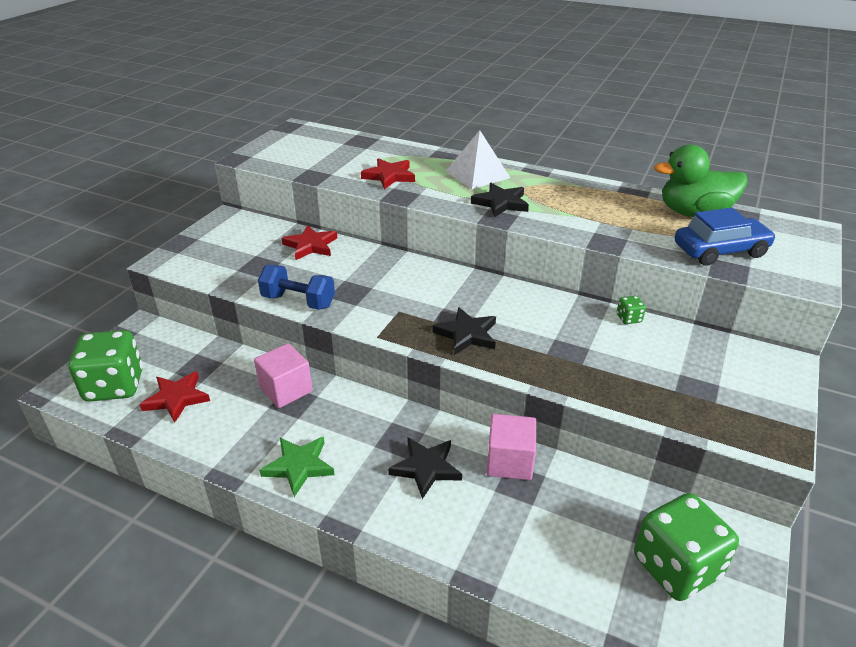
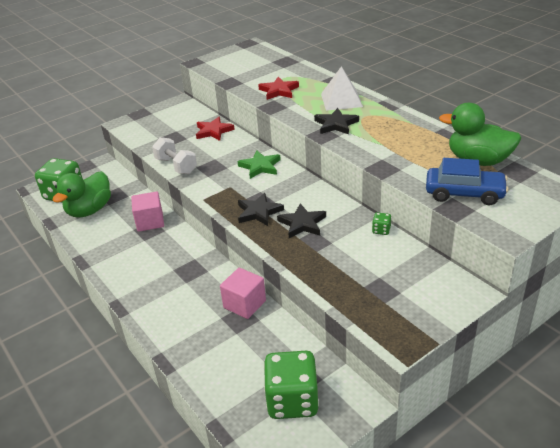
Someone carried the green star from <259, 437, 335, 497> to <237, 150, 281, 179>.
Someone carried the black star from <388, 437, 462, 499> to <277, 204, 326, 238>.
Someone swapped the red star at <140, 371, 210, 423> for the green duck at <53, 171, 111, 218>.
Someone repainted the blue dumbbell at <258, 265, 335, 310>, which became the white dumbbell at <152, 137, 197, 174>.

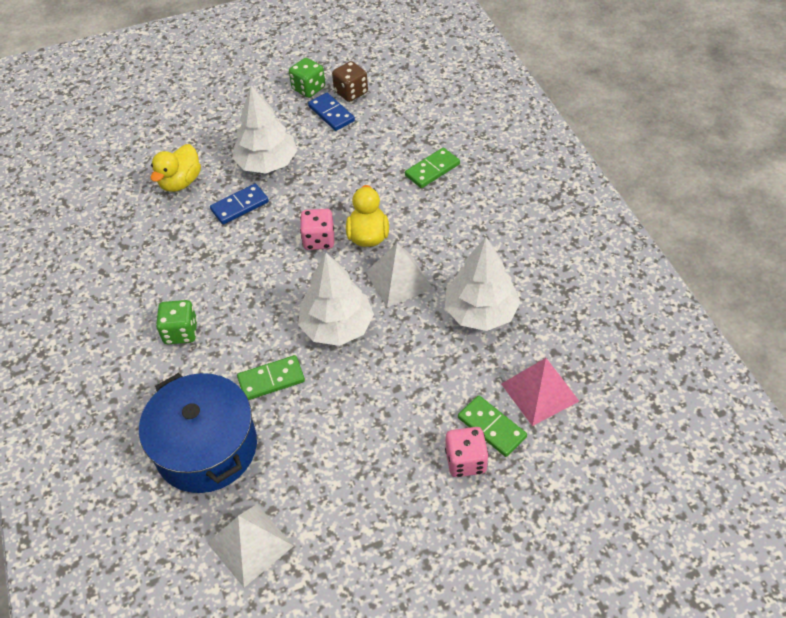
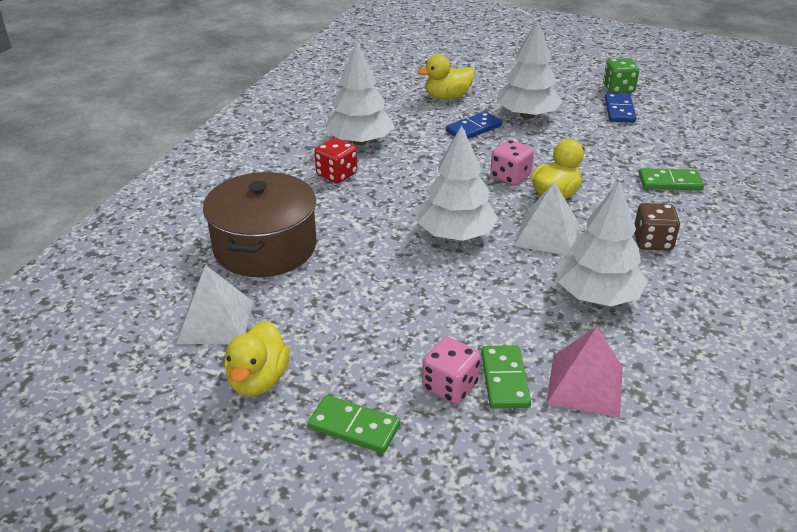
Someone put down the yellow duck at <224, 321, 290, 396>.
Someone put down the white tree at <325, 42, 394, 145>.
Someone carried the green domino from <237, 355, 305, 400> to <307, 395, 400, 453>.
Someone carried the brown dice from <332, 61, 368, 102> to <634, 203, 680, 250>.
Someone repainted the blue pot at <139, 373, 257, 493>, which became the brown pot at <203, 172, 317, 277>.
Someone repainted the green dice at <156, 300, 197, 344>, which became the red dice at <314, 138, 357, 183>.
Someone rotated the blue domino at <210, 184, 269, 225> by 45 degrees counterclockwise.

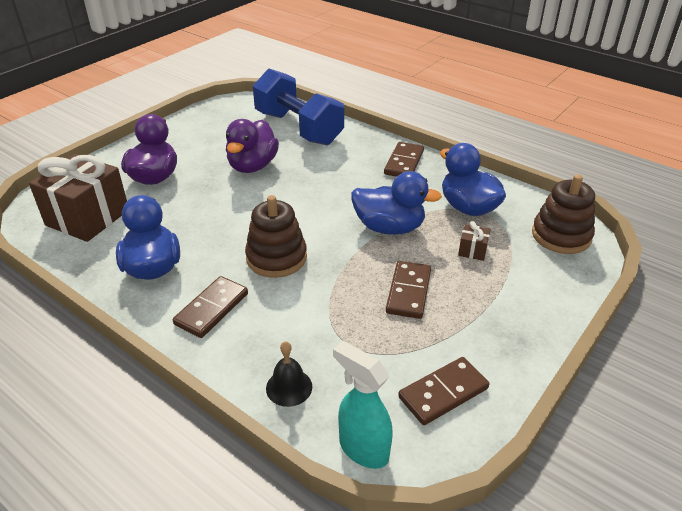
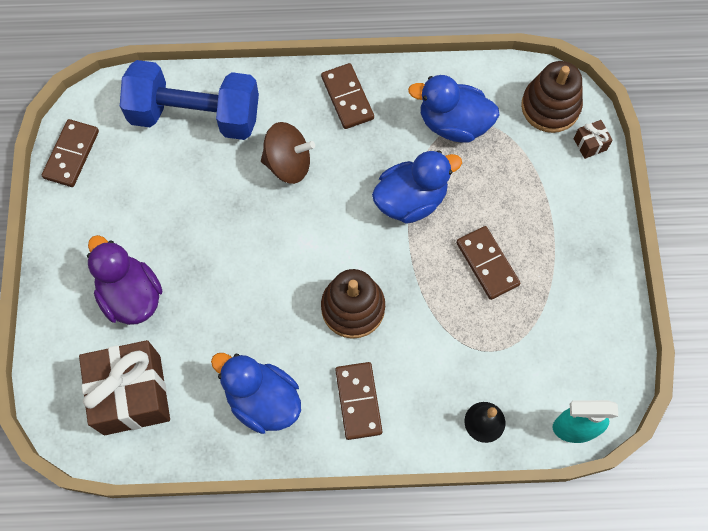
Someone took away the purple duck at <226, 119, 279, 173>.
Someone put down the brown spinning top at <261, 122, 315, 184>.
Someone carried the brown domino from <398, 357, 489, 425> to <42, 119, 99, 187>.
Someone carried the brown gift from <458, 221, 491, 261> to <574, 120, 613, 159>.

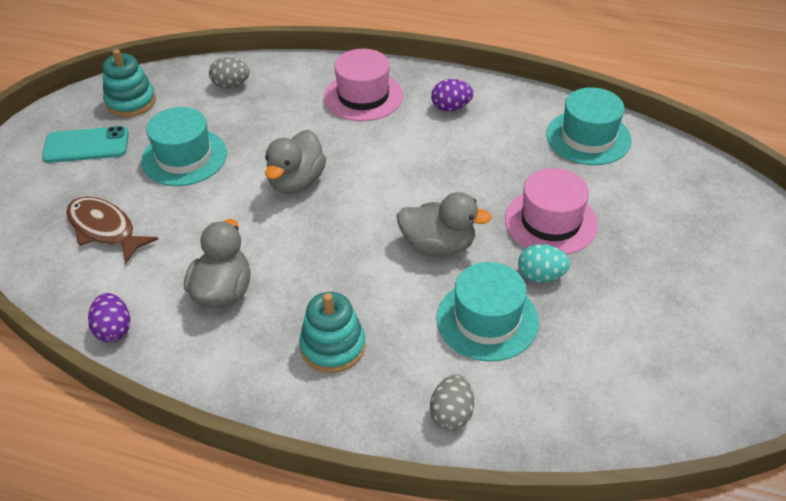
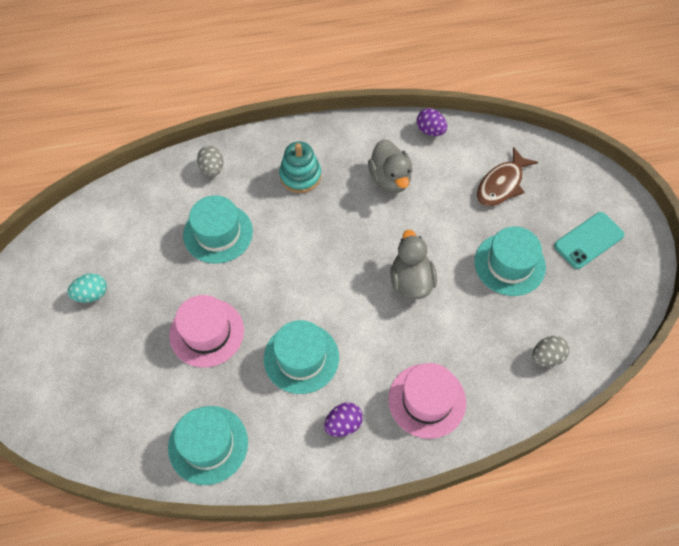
Someone took away the turquoise stacking toy at <103, 49, 156, 117>.
Someone took away the grey duck at <397, 192, 492, 257>.
Someone put down the turquoise hat at <264, 320, 339, 394>.
Someone carried the turquoise egg from <518, 244, 570, 282> to <67, 273, 107, 303>.
Someone rotated the brown fish at <66, 197, 158, 264> by 120 degrees clockwise.

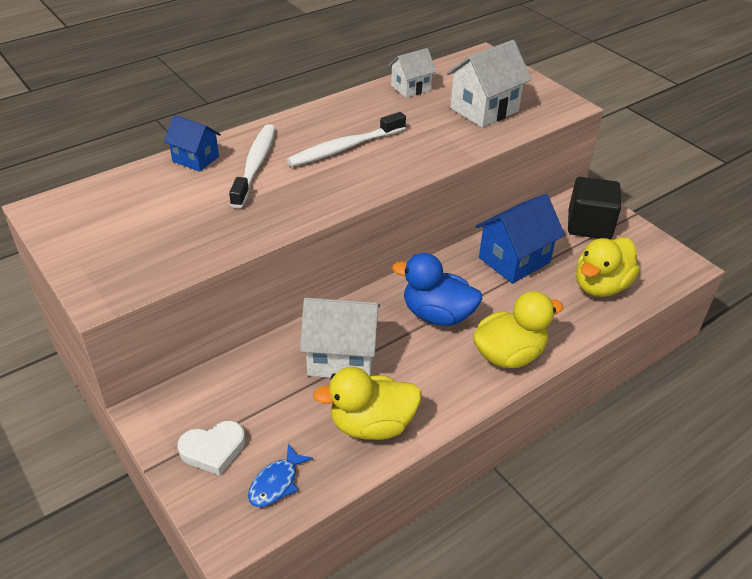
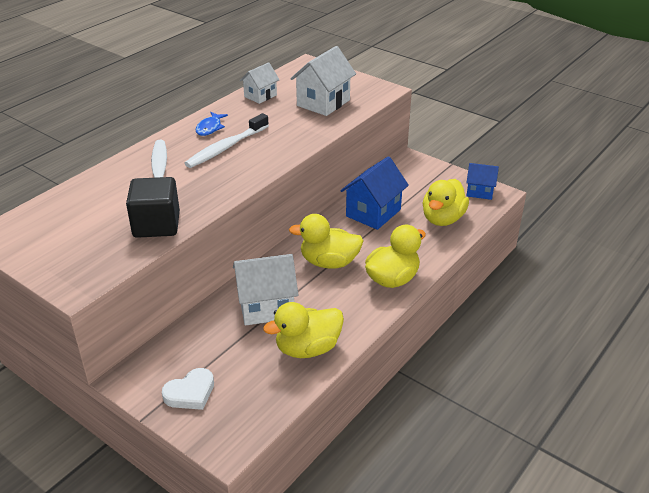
Someone carried the blue house from <164, 115, 221, 172> to <466, 163, 499, 200>.
Someone carried the blue fish from <248, 444, 313, 507> to <196, 112, 228, 136>.
Someone carried the black cube from <568, 177, 621, 239> to <126, 177, 180, 238>.
Someone repainted the blue duck at <392, 253, 482, 326>, which became the yellow duck at <289, 214, 363, 268>.

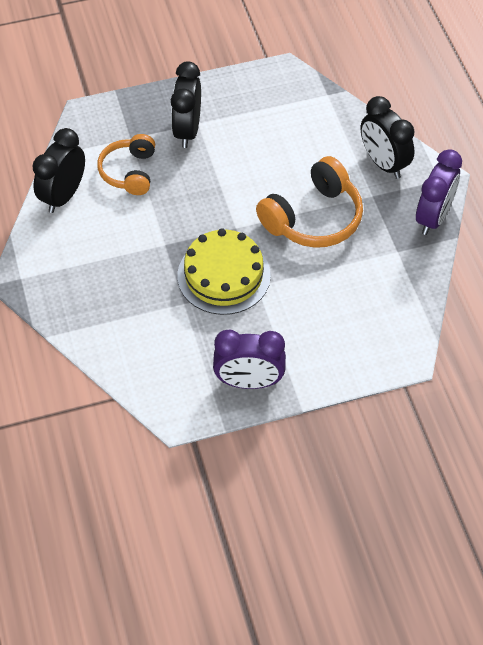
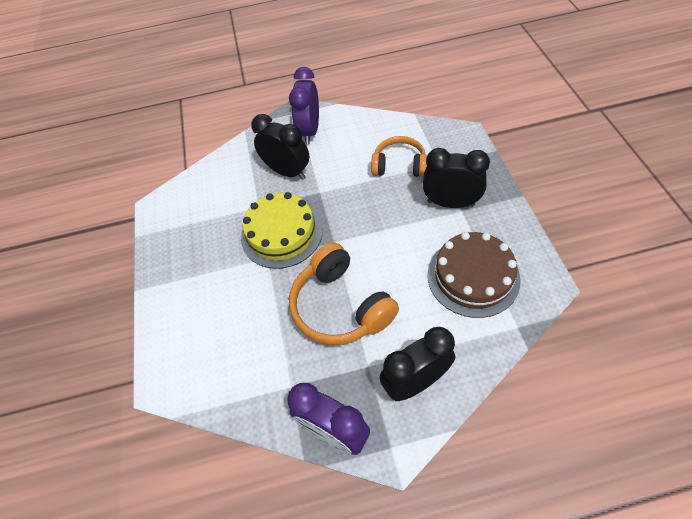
Someone put down the brown cake at <427, 232, 521, 318>.
Someone carried the black clock from <32, 128, 85, 213> to <251, 114, 309, 180>.
Someone carried the purple clock from <213, 329, 286, 389> to <289, 67, 319, 144>.

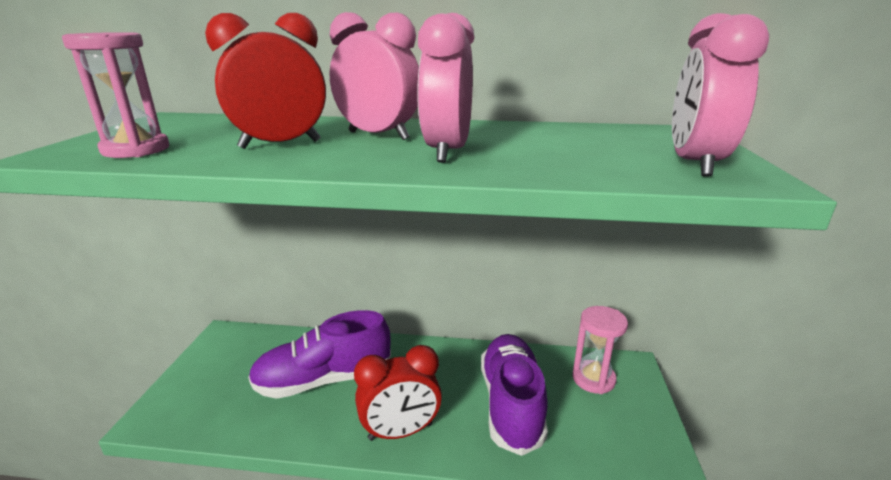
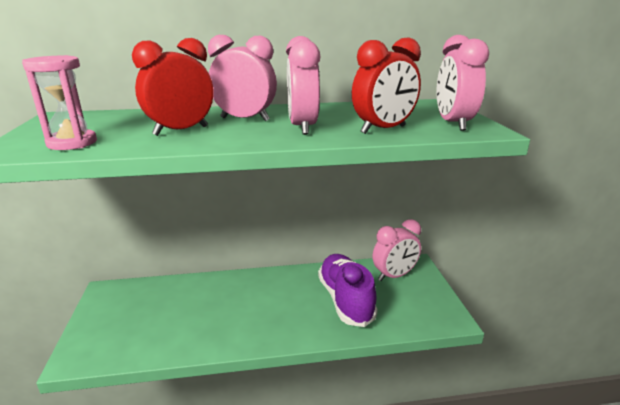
Someone took away the purple shoe at <248, 310, 391, 399>.
Someone carried the red clock from <354, 345, 442, 441> to <352, 38, 421, 134>.
Someone swapped the pink hourglass at <572, 306, 628, 394> for the pink clock at <373, 219, 421, 281>.

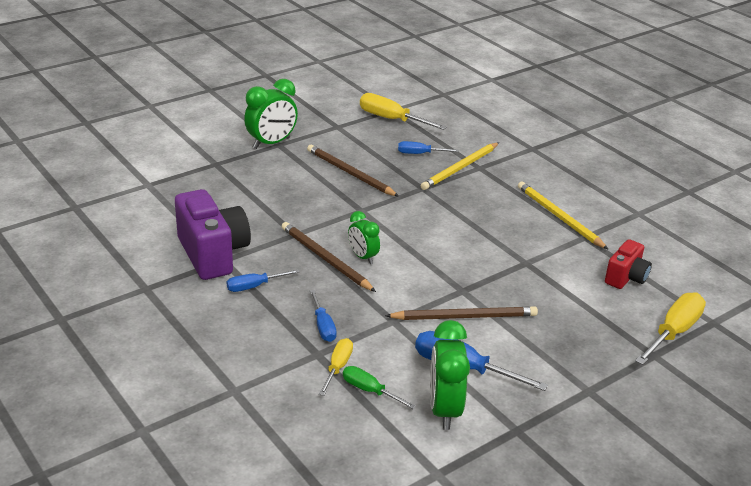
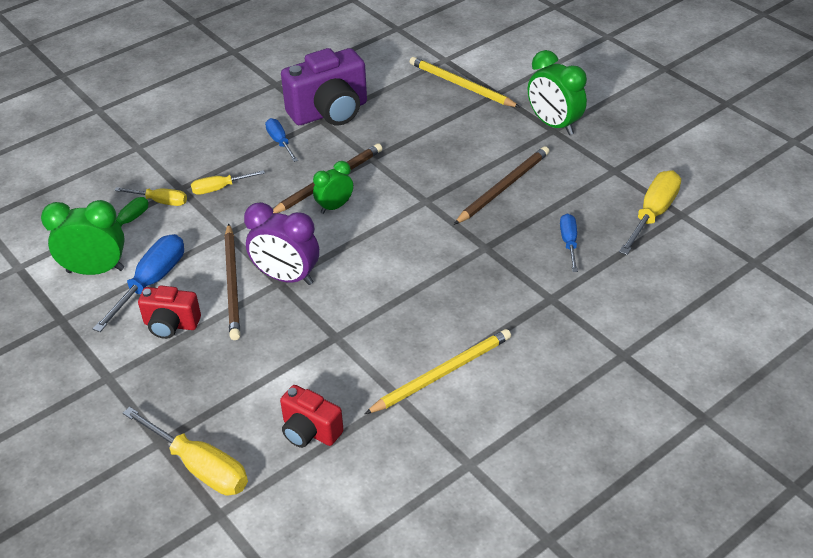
Someone put down the red camera at <138, 286, 201, 339>.
Someone put down the purple clock at <244, 202, 319, 285>.
Someone carried the yellow pencil from <420, 142, 499, 190> to <410, 57, 520, 107>.
Someone repainted the blue screwdriver at <310, 290, 337, 342>, which became the yellow screwdriver at <191, 170, 265, 195>.

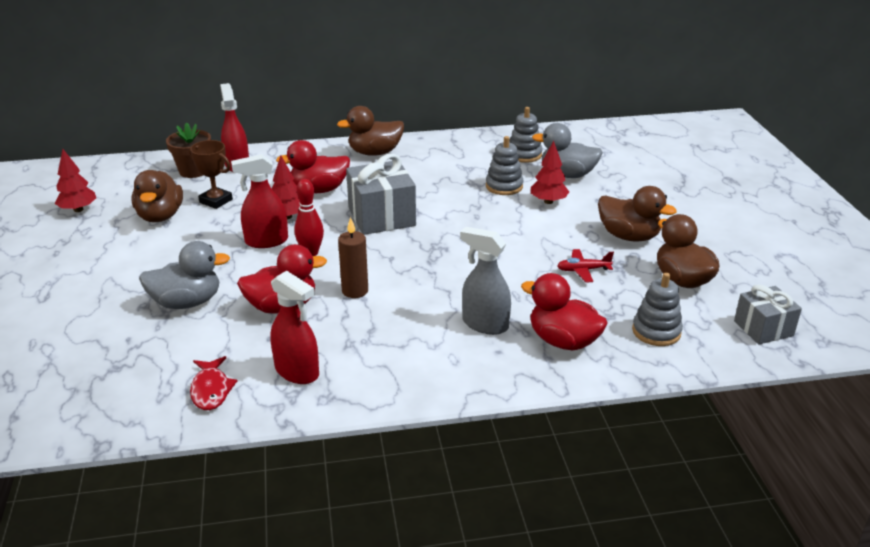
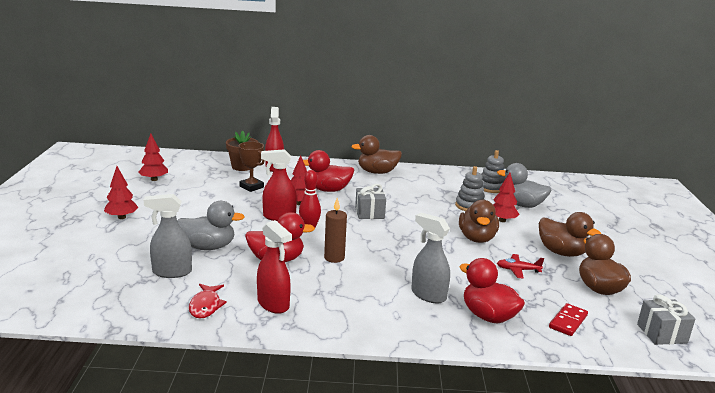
Someone put down the red tree at <104, 166, 139, 219>.
Someone put down the grey spray bottle at <144, 194, 192, 278>.
Someone carried the brown duck from <131, 170, 183, 222> to <459, 200, 499, 243>.
Someone swapped the grey stacking toy at <632, 272, 683, 346> for the red domino at <549, 303, 588, 336>.
Someone scaled the grey gift at <346, 154, 416, 235> by 0.62.

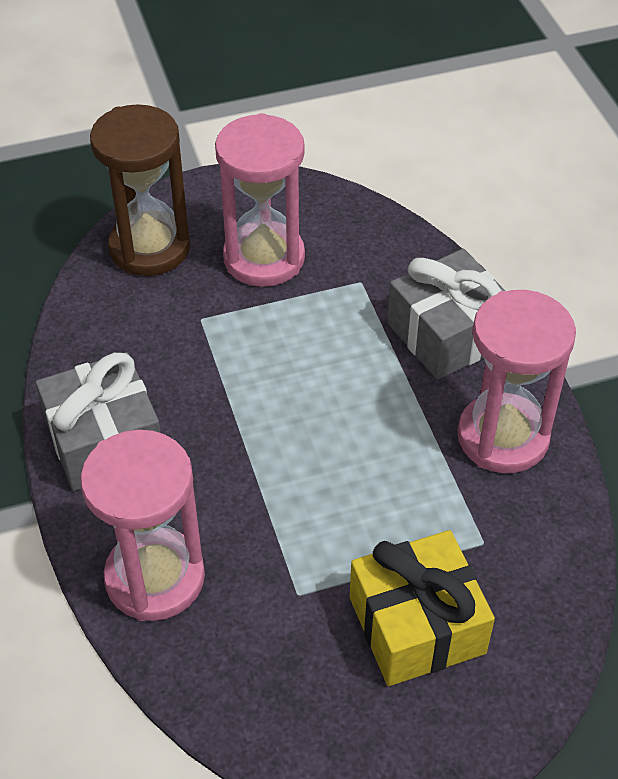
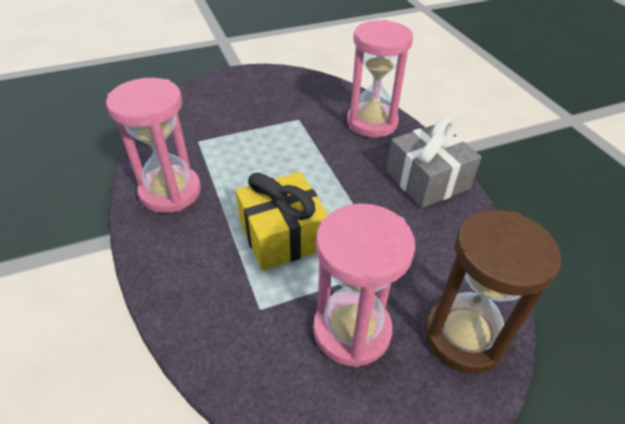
Someone took away the grey gift at <387, 249, 505, 380>.
Someone carried the yellow gift from <350, 530, 495, 686> to <236, 172, 328, 270>.

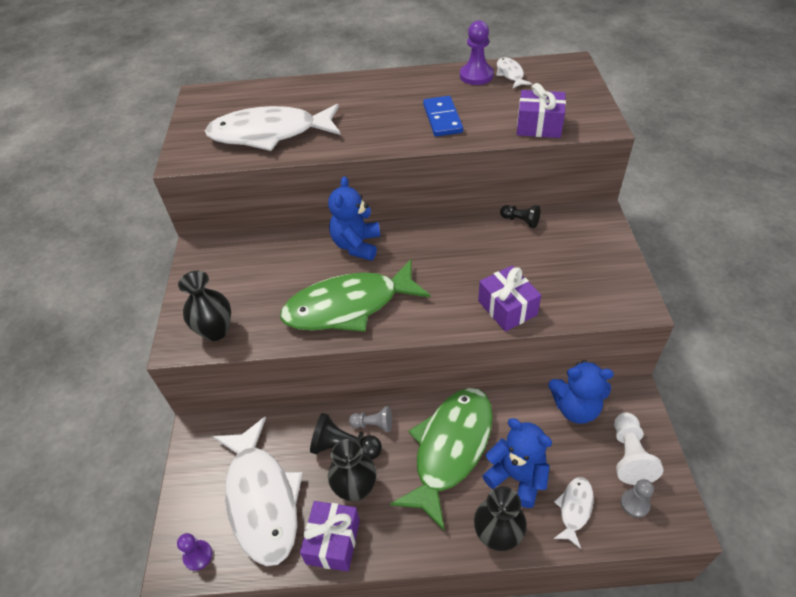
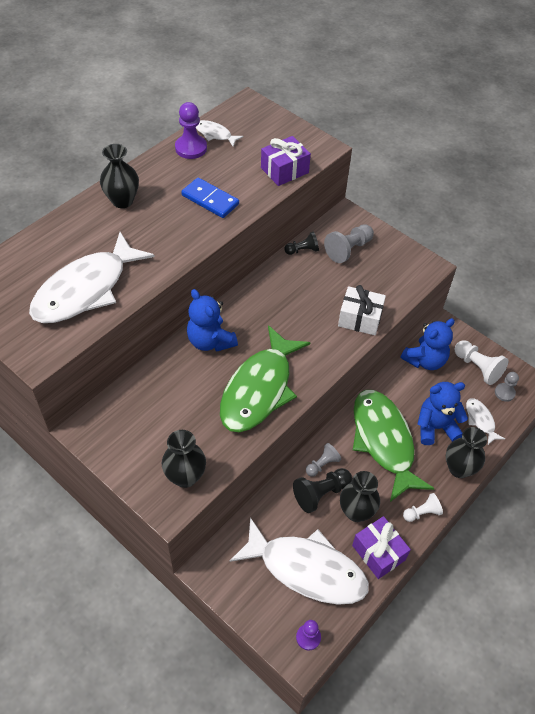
Someone put down the black vase at <100, 144, 139, 208>.
Someone put down the grey pawn at <324, 224, 374, 263>.
Someone put down the white pawn at <403, 493, 443, 522>.
Someone repainted the purple gift at <478, 266, 541, 332>, which became the white gift at <338, 285, 386, 335>.

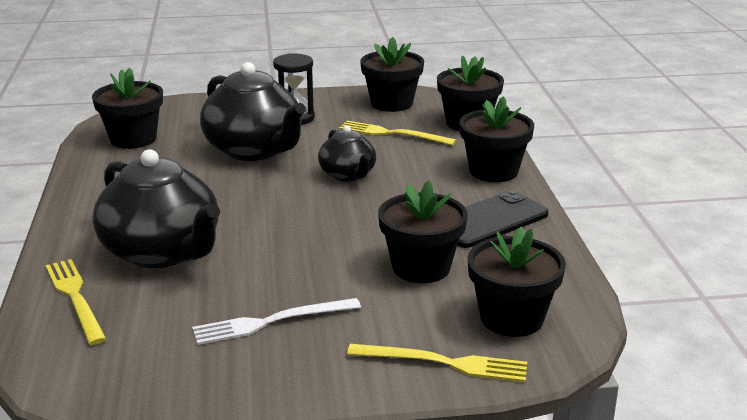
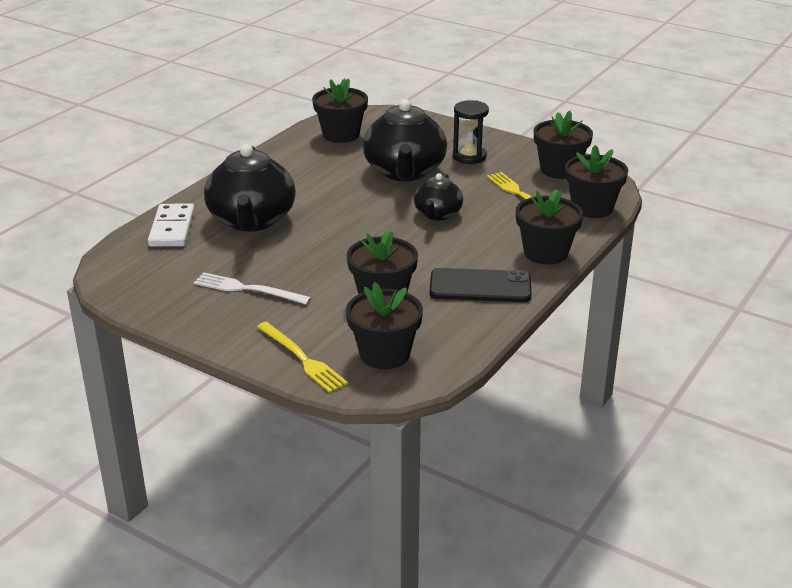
Someone swapped the yellow fork at <46, 259, 106, 345> for the white domino at <148, 203, 195, 247>.

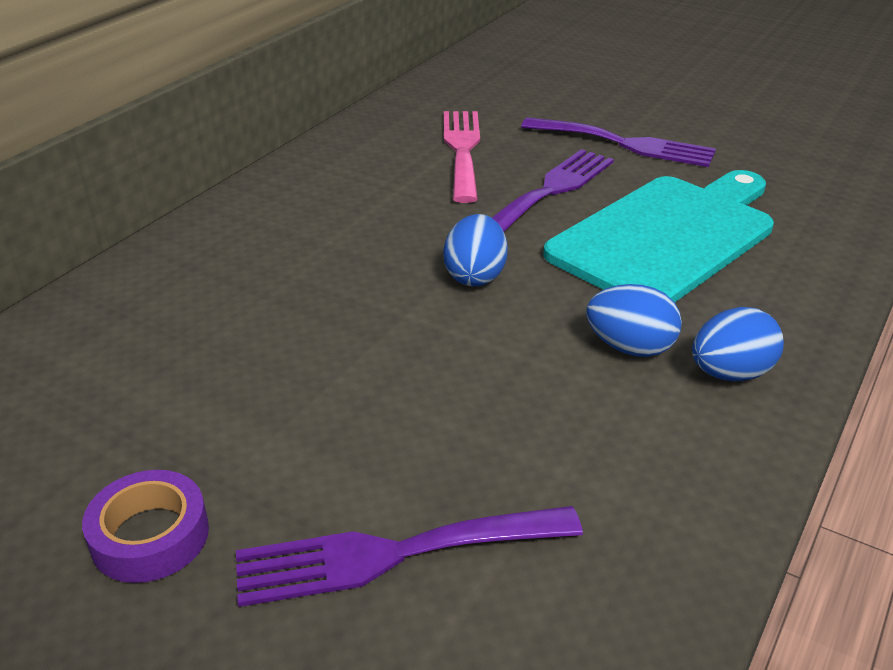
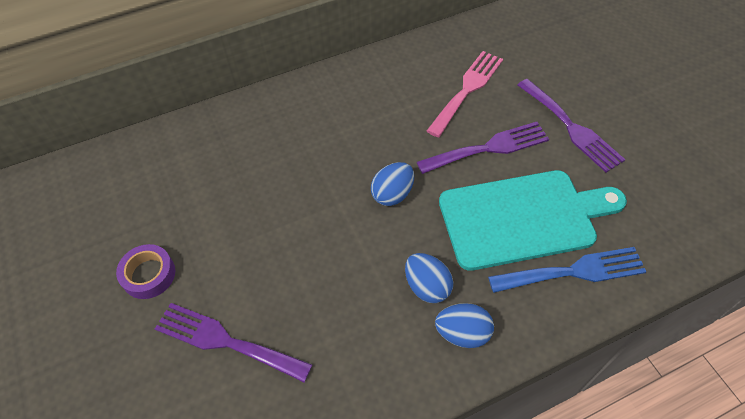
Someone put down the blue fork at <488, 247, 646, 293>.

